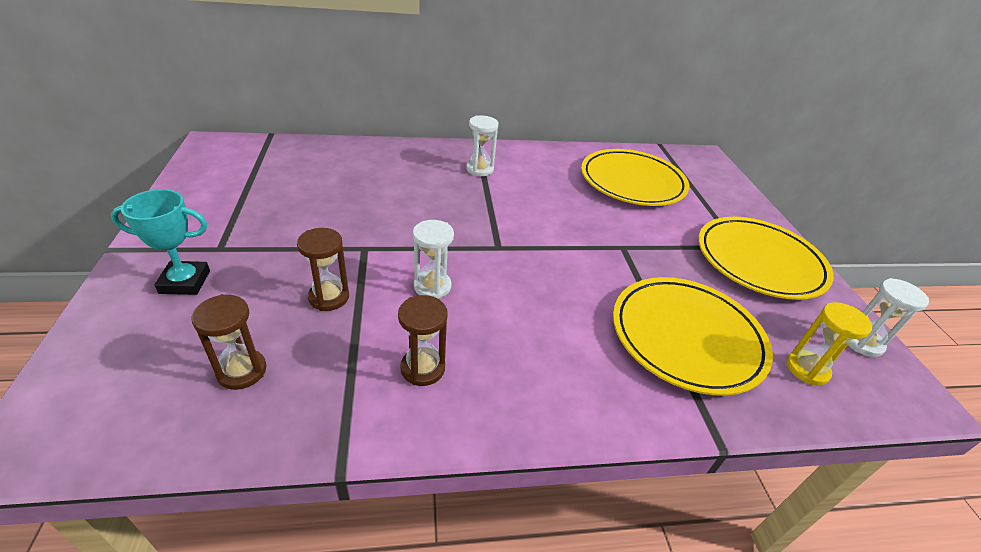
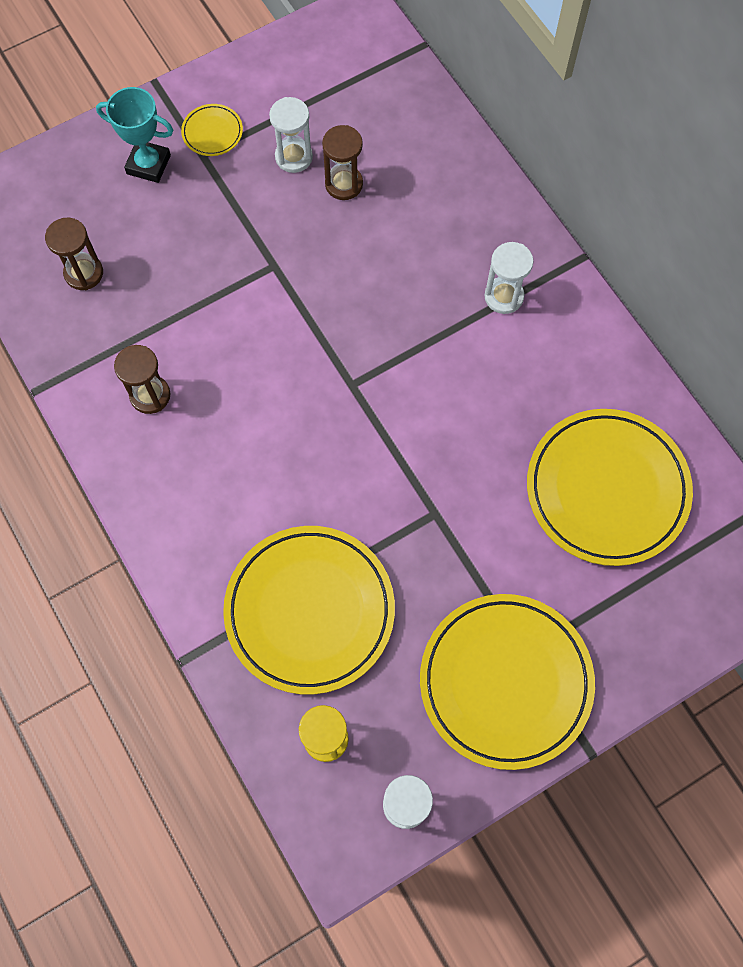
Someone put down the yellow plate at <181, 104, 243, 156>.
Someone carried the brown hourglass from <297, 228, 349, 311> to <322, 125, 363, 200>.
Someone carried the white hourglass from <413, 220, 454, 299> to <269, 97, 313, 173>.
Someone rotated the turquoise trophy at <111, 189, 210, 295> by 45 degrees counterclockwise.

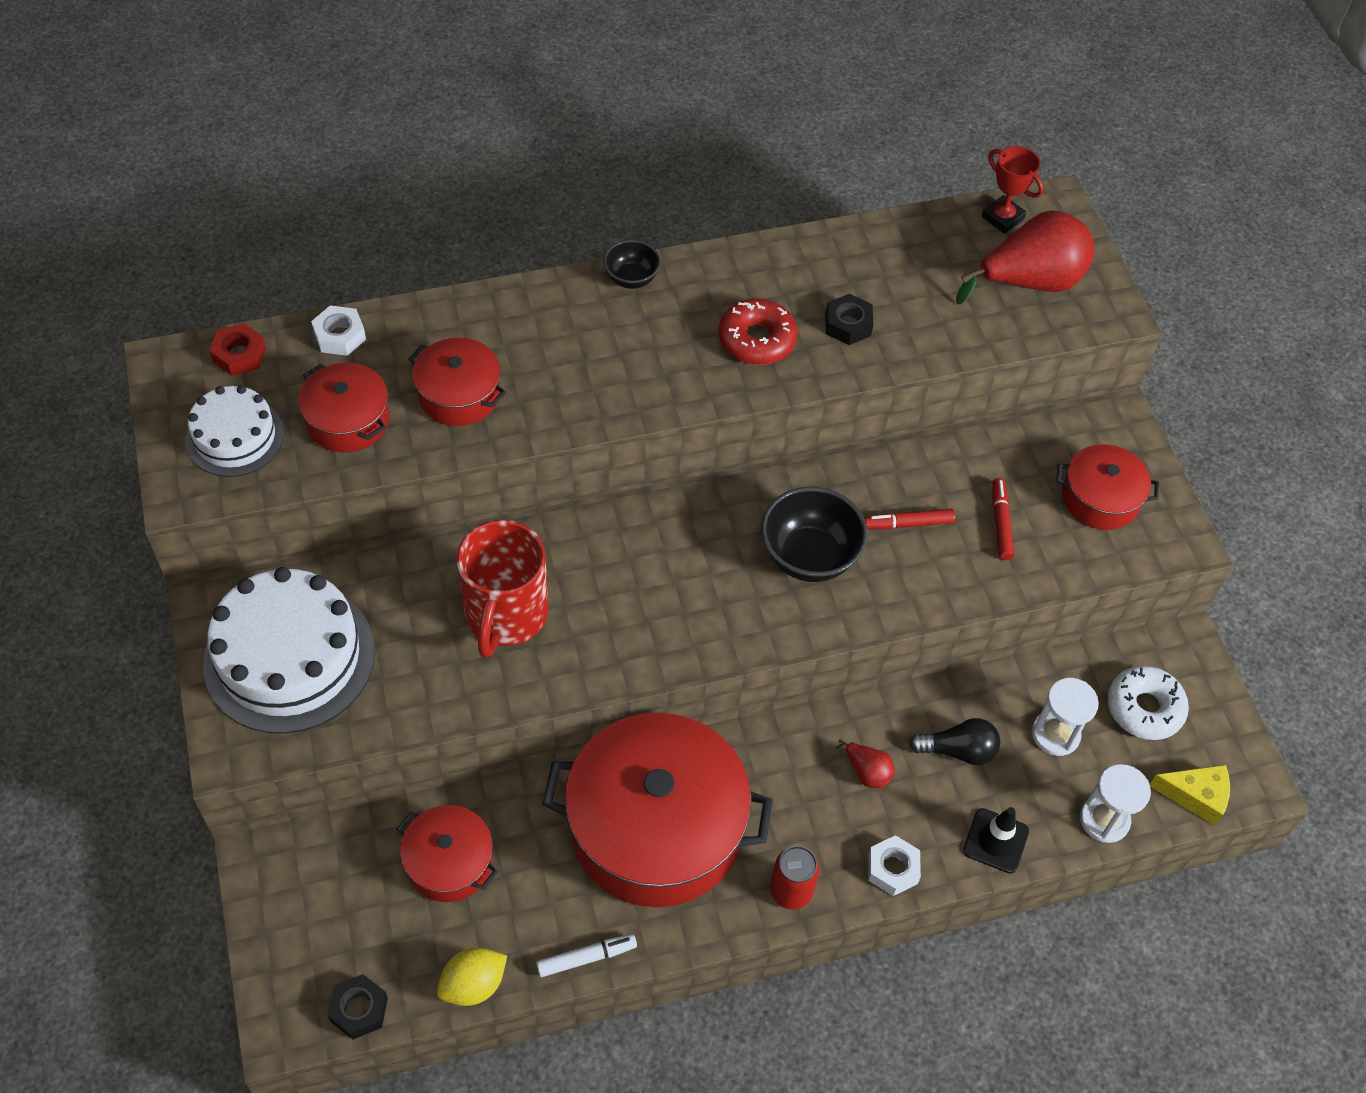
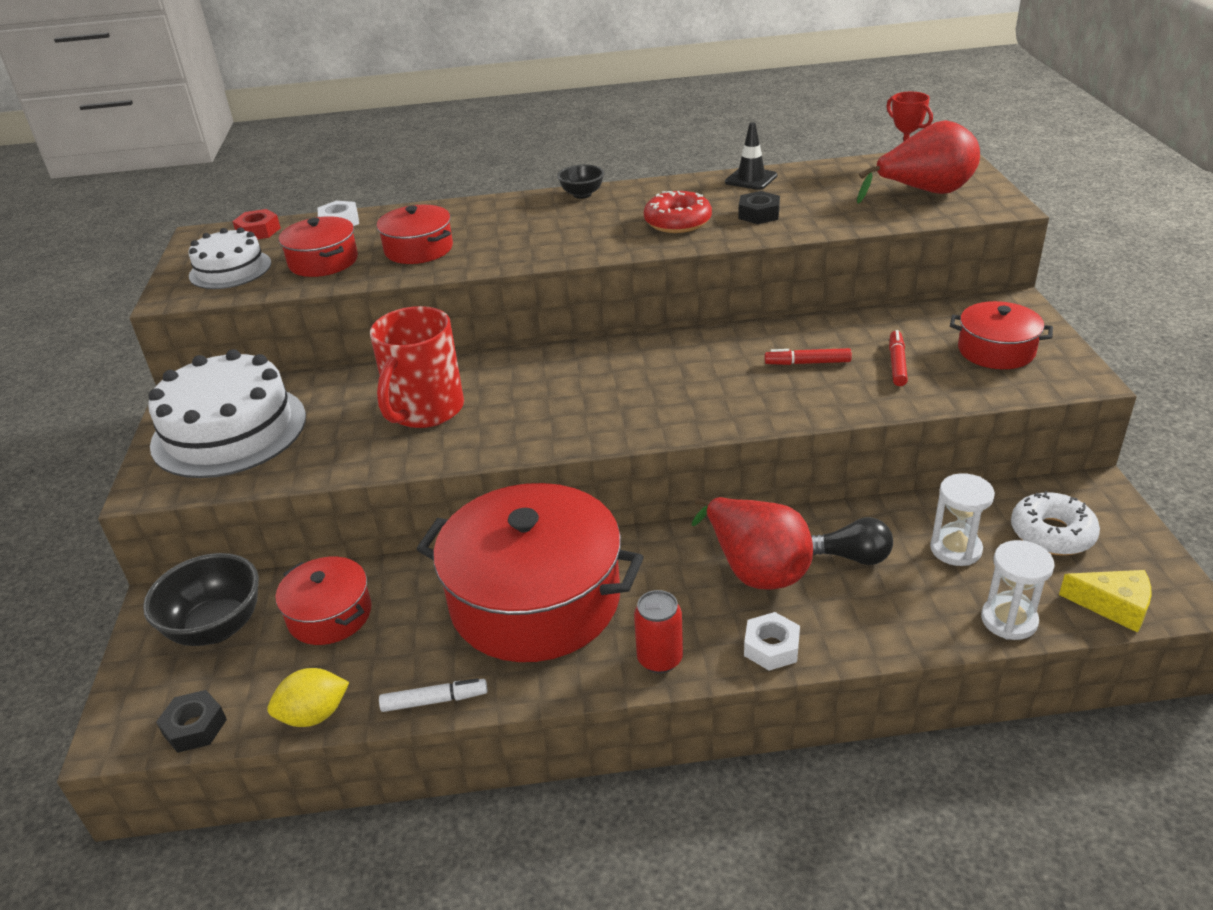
Someone carried the black bowl from <761, 487, 868, 582> to <143, 553, 259, 646>.
Someone carried the black traffic cone from <963, 807, 1029, 873> to <725, 122, 778, 190>.
Someone scaled the red pear at <836, 739, 895, 788> by 2.21.

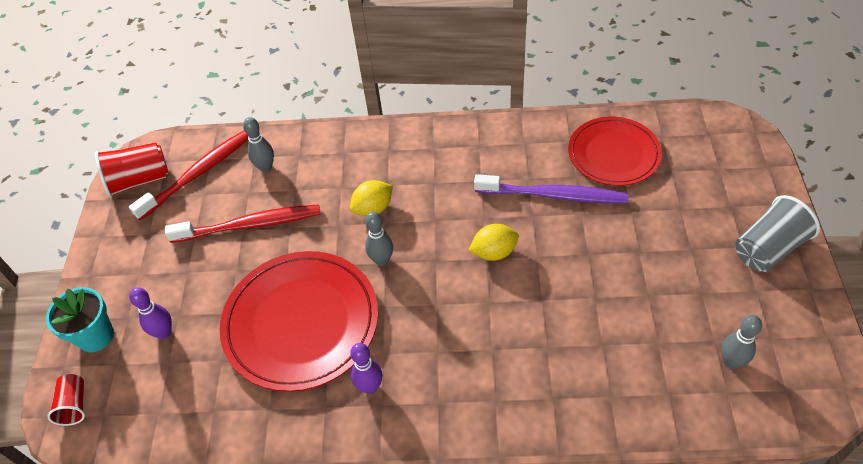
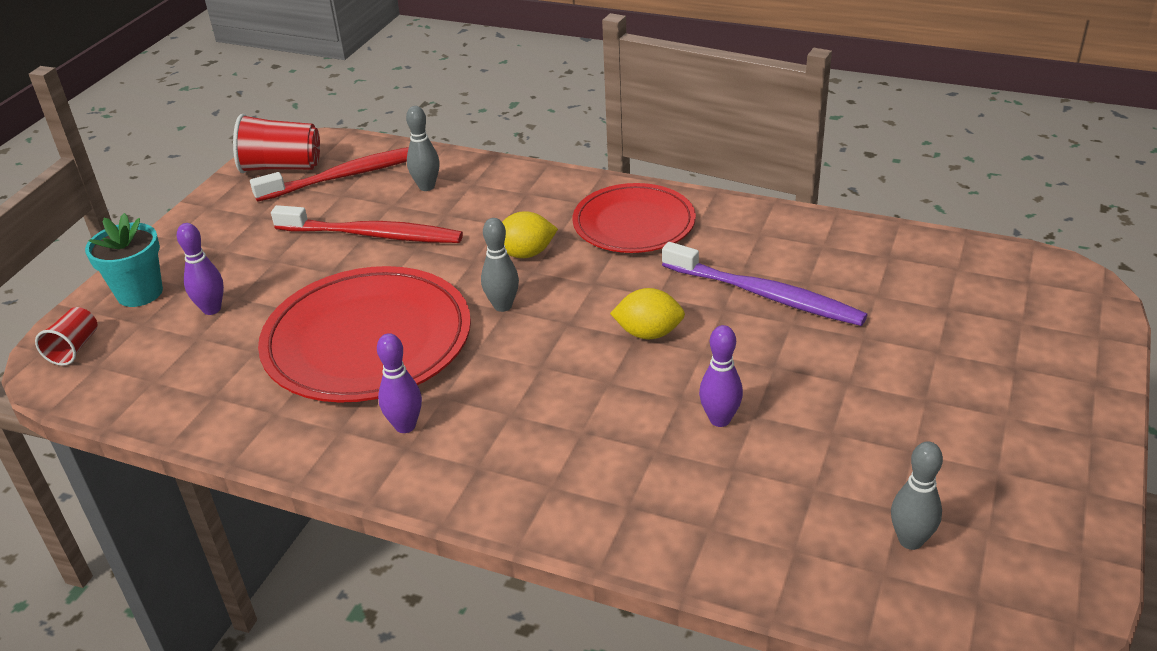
Someone took away the grey cup at <735, 195, 820, 272>.
Someone put down the purple bowling pin at <699, 325, 743, 427>.
Someone carried the red plate from <568, 116, 662, 186> to <573, 183, 696, 253>.

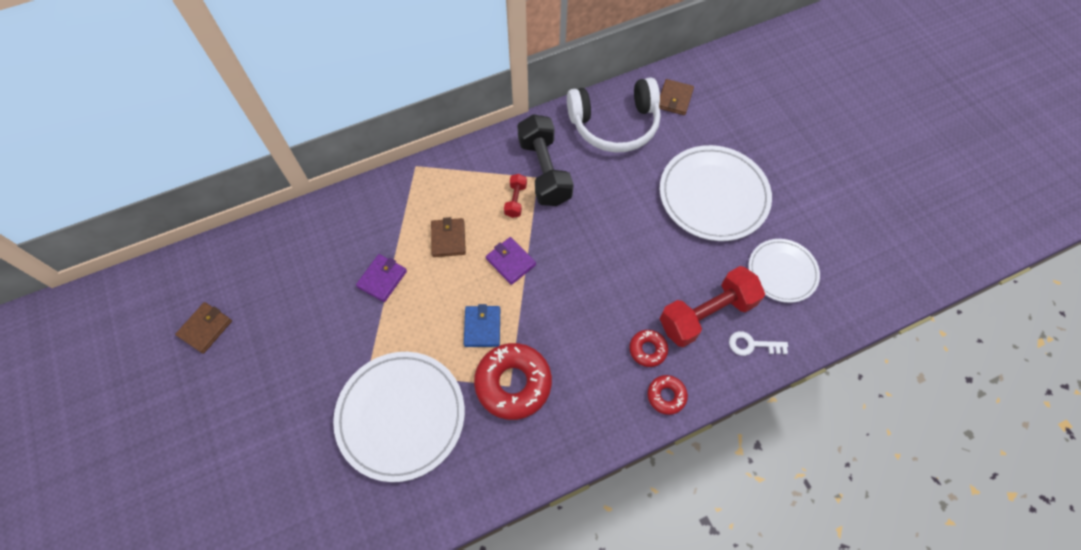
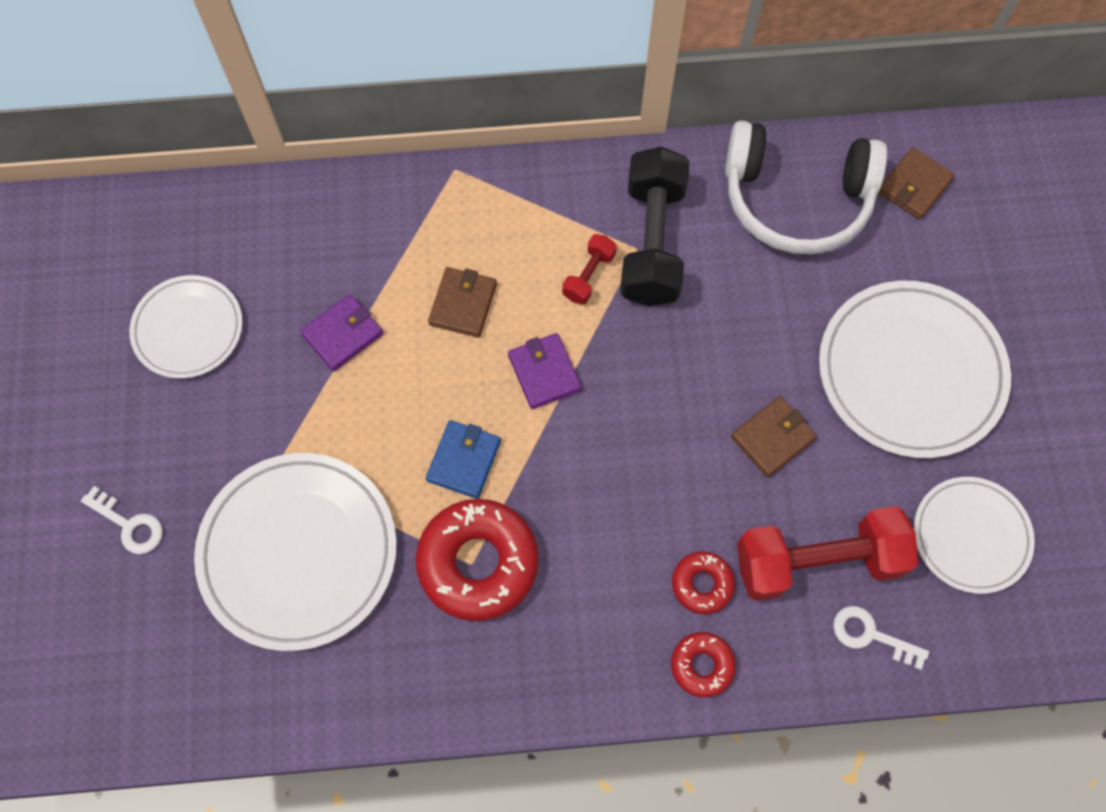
Someone put down the white key at <81, 486, 163, 554>.
Someone put down the white plate at <129, 275, 243, 379>.
Someone carried the brown wallet from <175, 302, 232, 354> to <731, 396, 817, 477>.

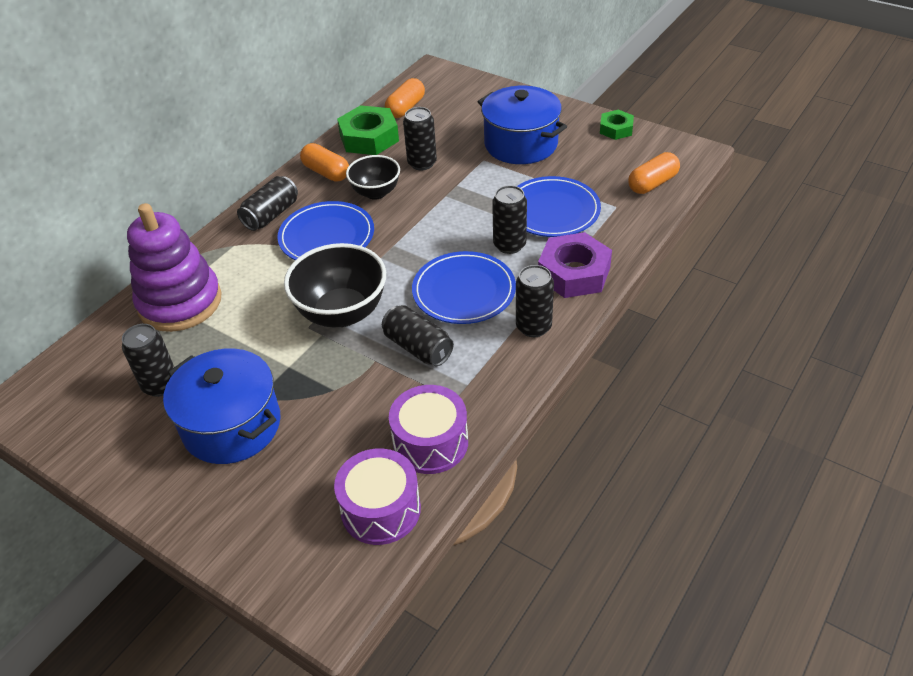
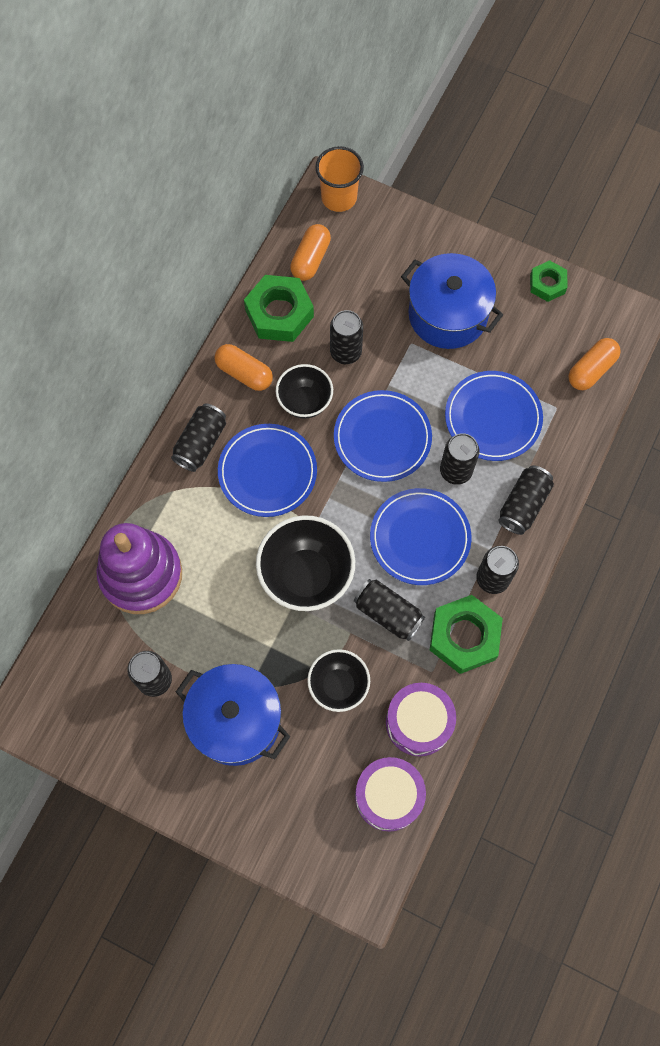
Someone put down the black bowl at <307, 649, 370, 712>.
Someone put down the orange cup at <315, 146, 364, 212>.
Someone put down the blue plate at <334, 390, 432, 482>.
Someone put down the green nut at <430, 595, 503, 674>.
Someone swapped the purple nut at <538, 232, 612, 298> for the black can at <498, 465, 554, 535>.

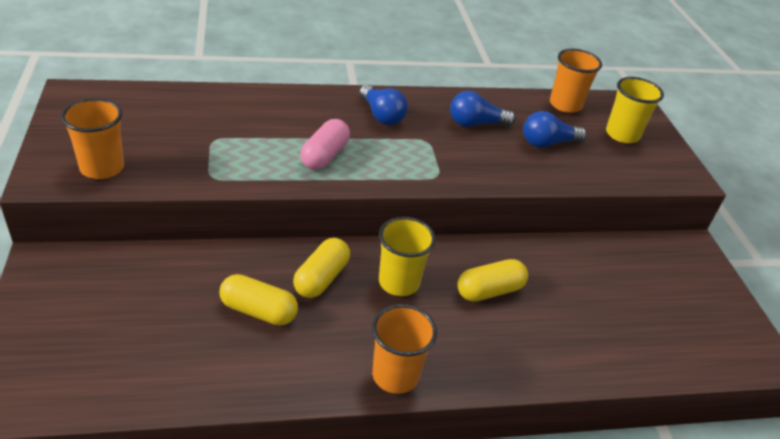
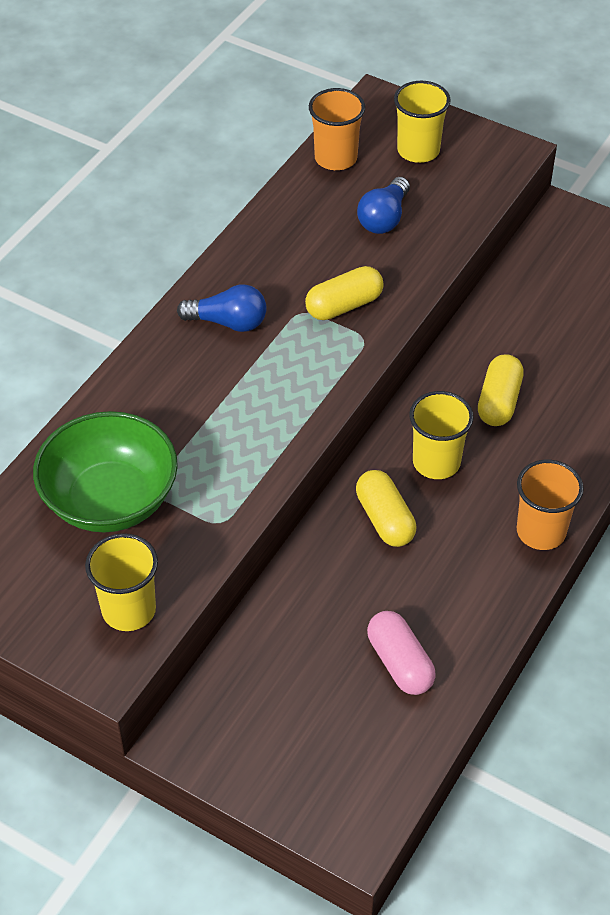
Someone took away the blue light bulb at <450, 91, 516, 127>.
Someone put down the green bowl at <33, 411, 178, 532>.
Someone carried the yellow capsule from <219, 274, 298, 325> to <305, 266, 384, 320>.
Someone carried the pink capsule from <300, 119, 350, 170> to <367, 611, 436, 695>.
Someone repainted the orange cup at <61, 98, 124, 179>, which became the yellow cup at <85, 533, 158, 631>.

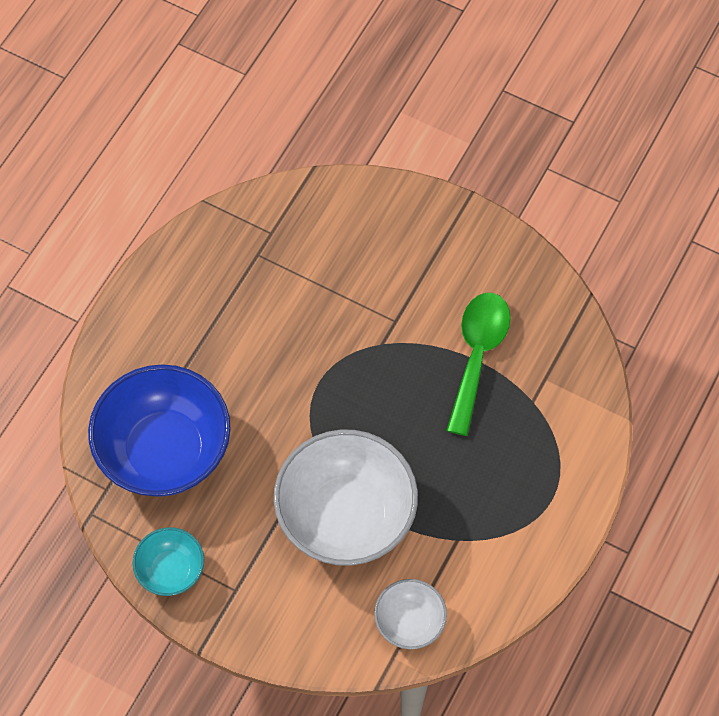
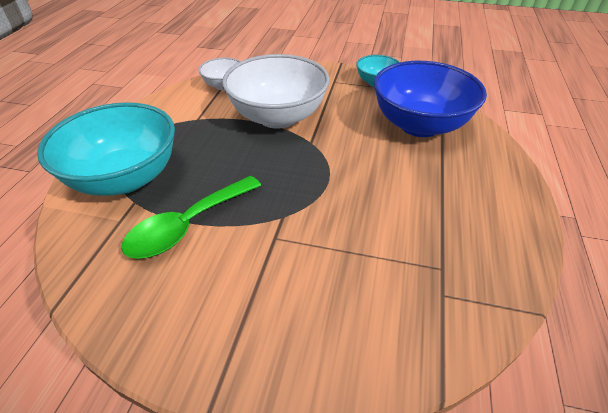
Someone put down the turquoise bowl at <37, 102, 175, 196>.
Someone rotated the green spoon at <446, 293, 510, 436> by 45 degrees clockwise.

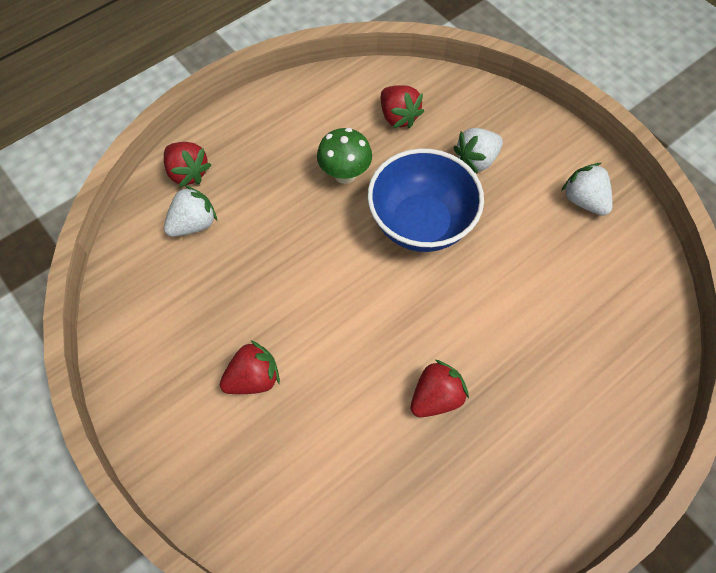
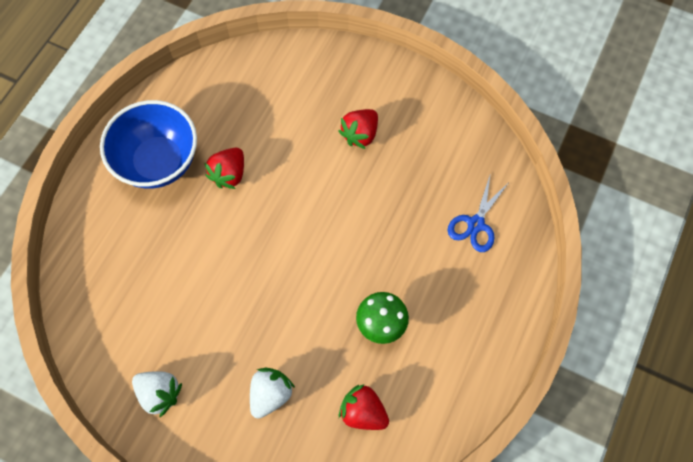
Someone took away the red strawberry at <164, 142, 211, 187>.
Someone carried the blue bowl from <367, 148, 484, 252> to <100, 100, 197, 189>.
Someone swapped the white strawberry at <164, 185, 217, 237> for the blue scissors at <447, 173, 509, 252>.

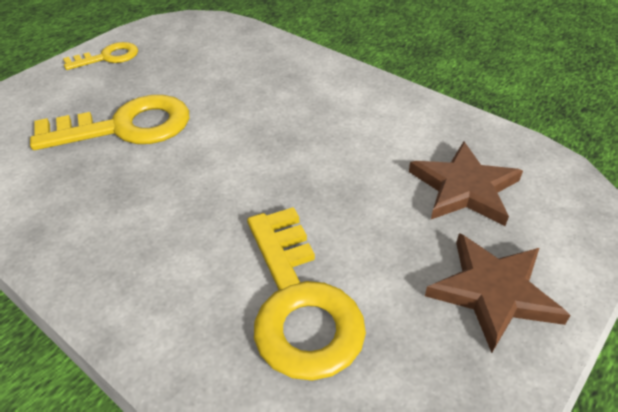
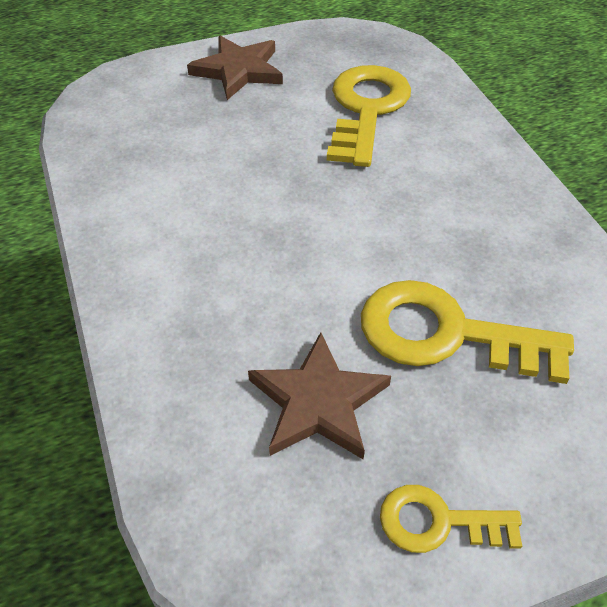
Someone carried the brown star from <409, 141, 523, 226> to <248, 332, 391, 460>.

